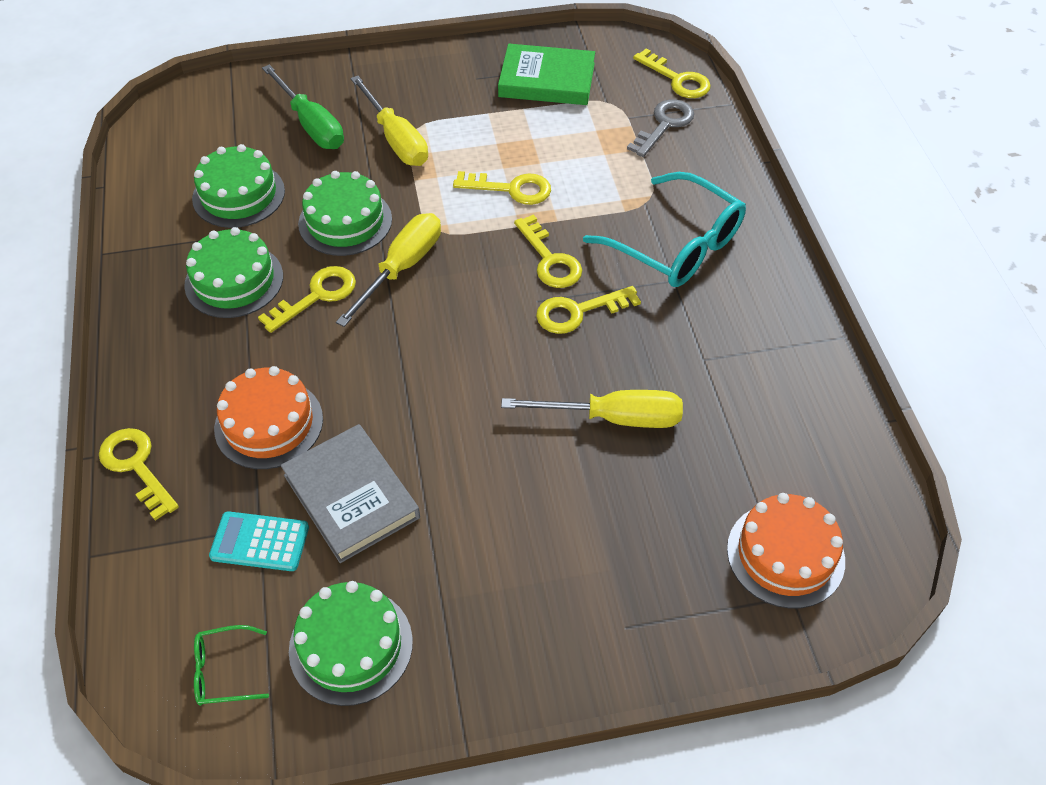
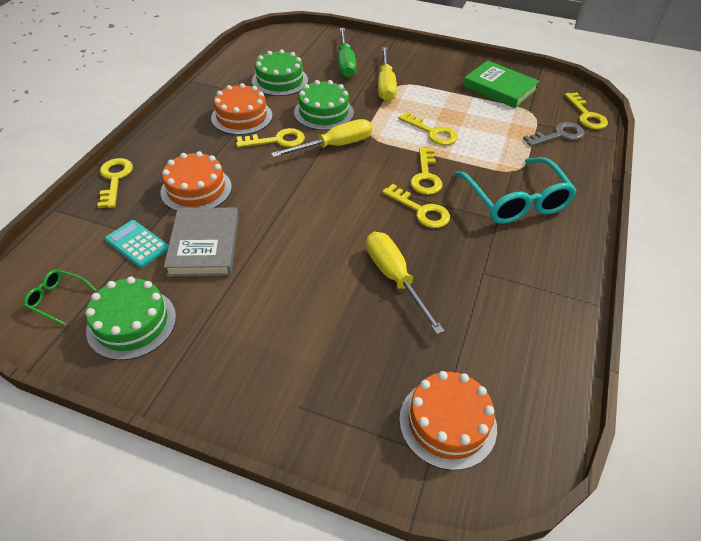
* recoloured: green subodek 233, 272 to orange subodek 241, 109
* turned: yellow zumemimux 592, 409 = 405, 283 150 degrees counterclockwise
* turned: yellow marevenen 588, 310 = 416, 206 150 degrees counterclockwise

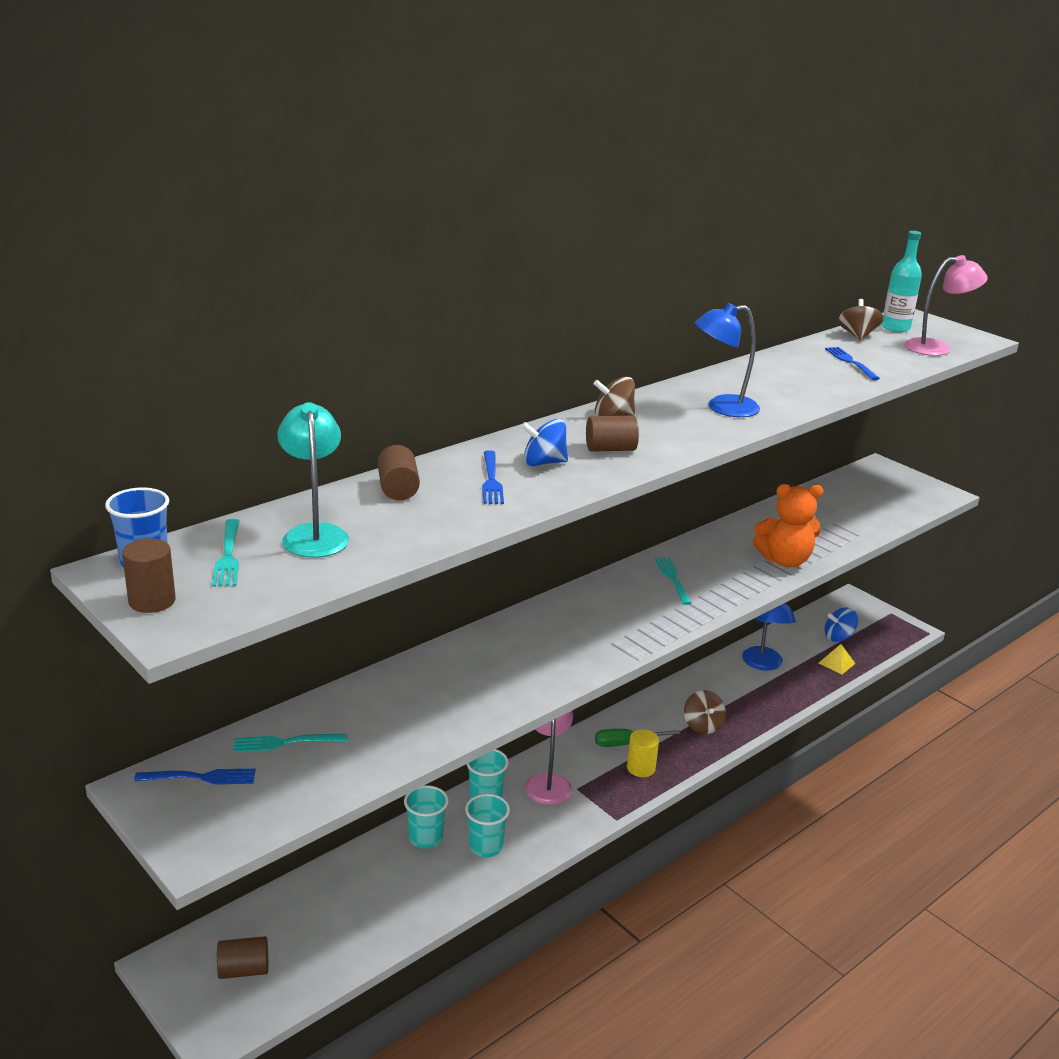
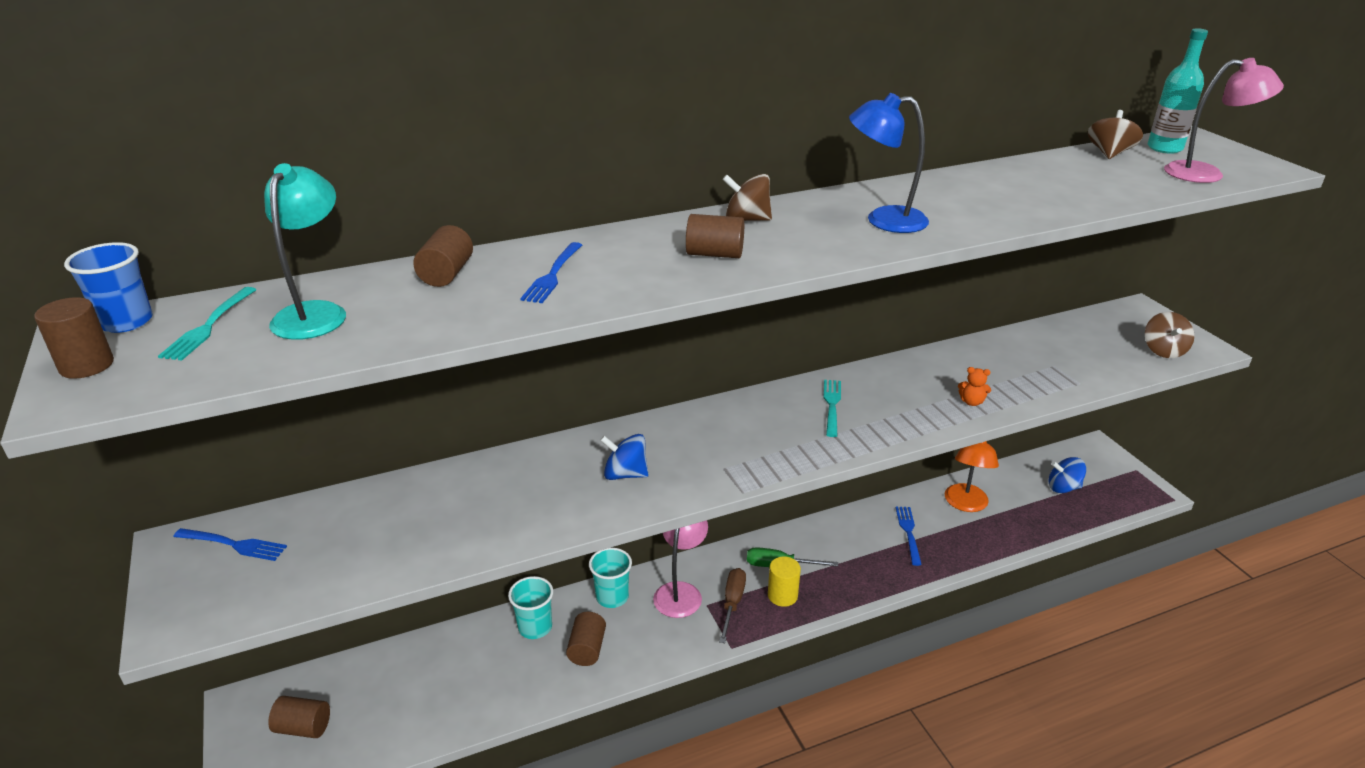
* removed: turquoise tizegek 290, 743
* replaced: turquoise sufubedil 487, 825 to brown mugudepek 586, 639
* moved: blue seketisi 544, 442 to 624, 457
* moved: brown seketisi 705, 712 to 1169, 335
* recoloured: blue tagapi 769, 636 to orange tagapi 972, 476
* resized: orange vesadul 788, 526 = 974, 386 x0.43
* removed: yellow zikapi 837, 659
* moved: blue tizegek 852, 363 to 909, 536
* added: brown zumemimux 732, 605

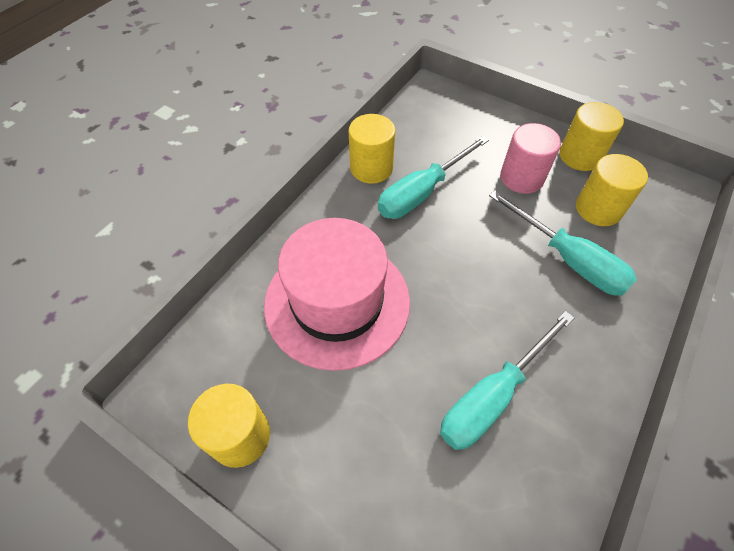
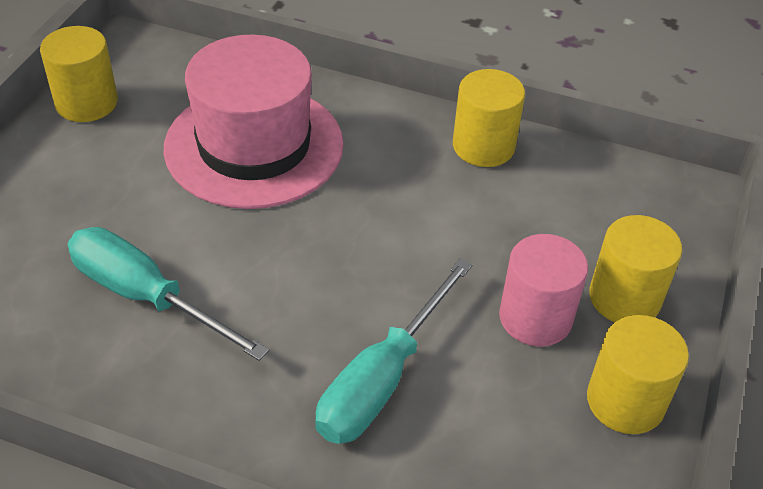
* removed: turquoise zumemimux 433, 177
* moved: yellow mugudepek 612, 190 to 635, 268

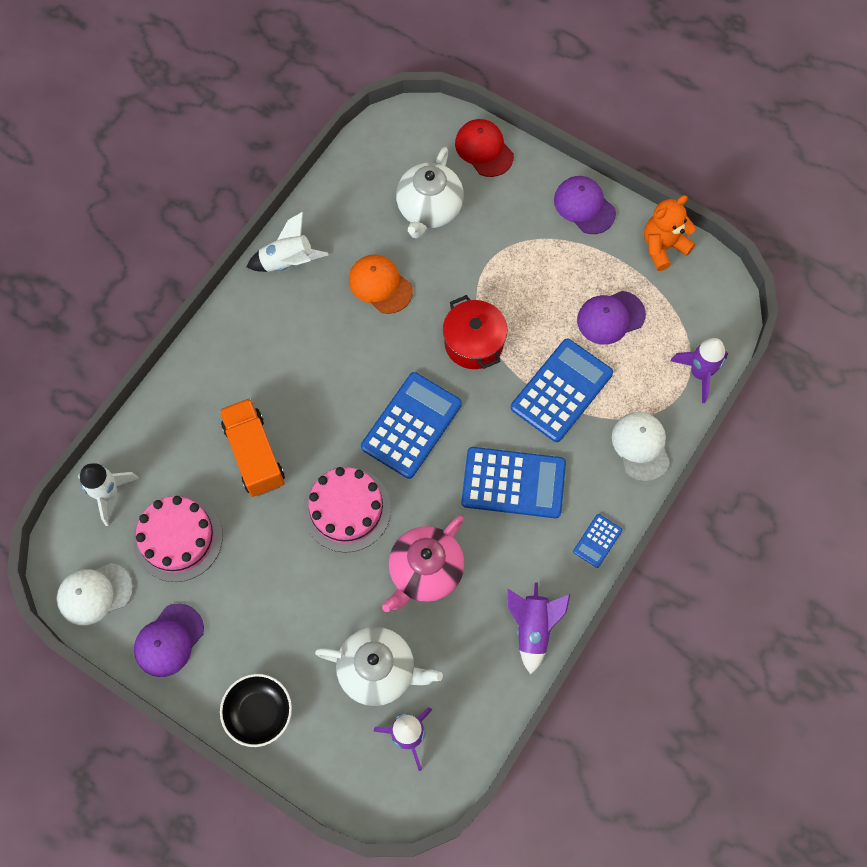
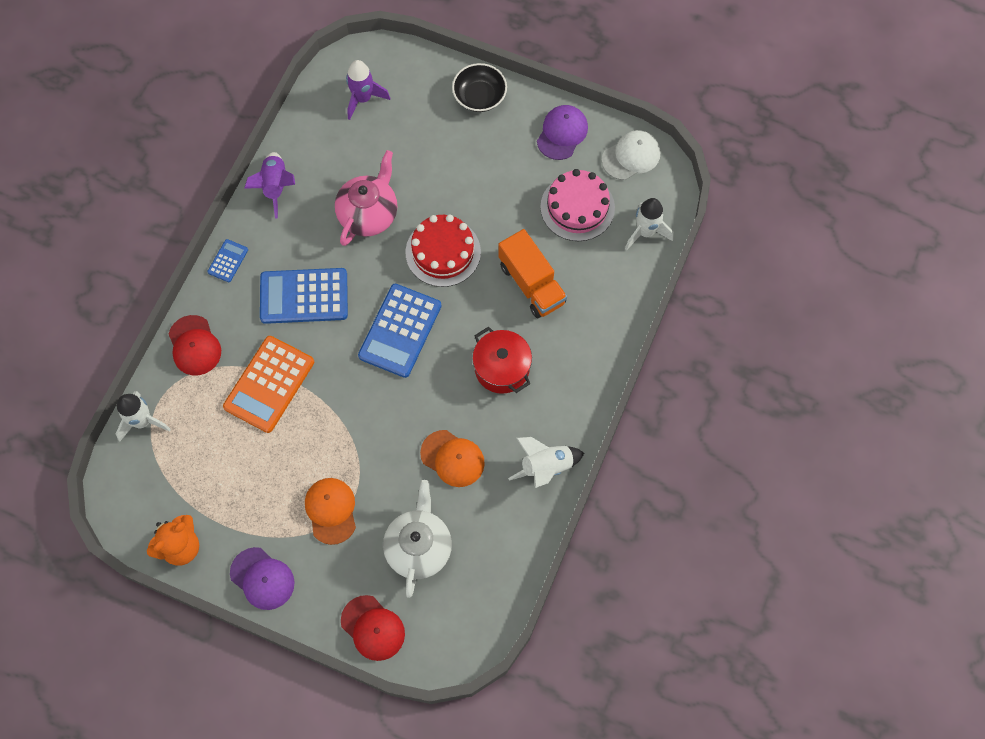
* recoloured: pink subodek 347, 510 to red subodek 443, 250
* removed: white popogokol 379, 666
* moved: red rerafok 475, 332 to 502, 360
* recoloured: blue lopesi 562, 390 to orange lopesi 268, 384
* removed: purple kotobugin 611, 318
* recoloured: white kotobugin 641, 447 to red kotobugin 195, 345
* recoloured: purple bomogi 699, 370 to white bomogi 143, 416
* added: orange kotobugin 330, 511

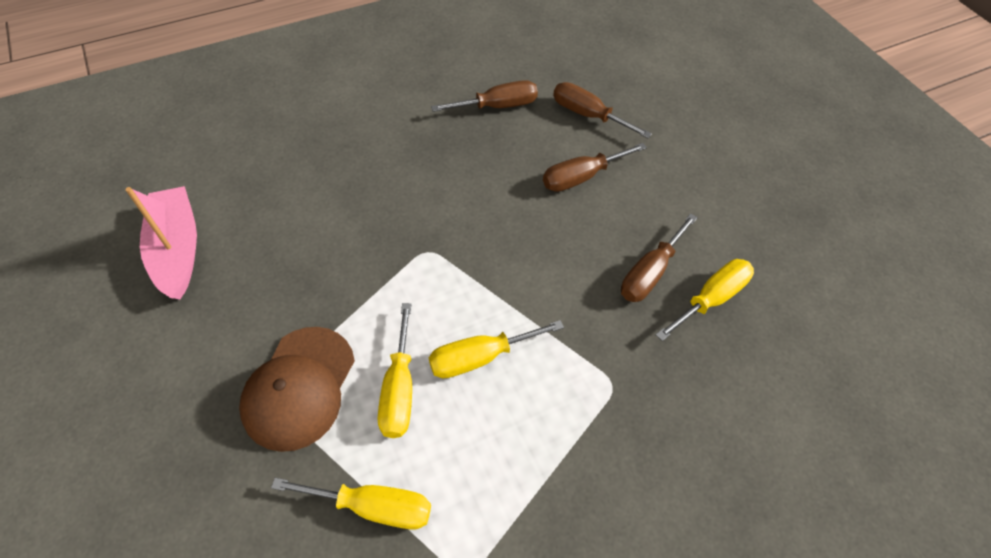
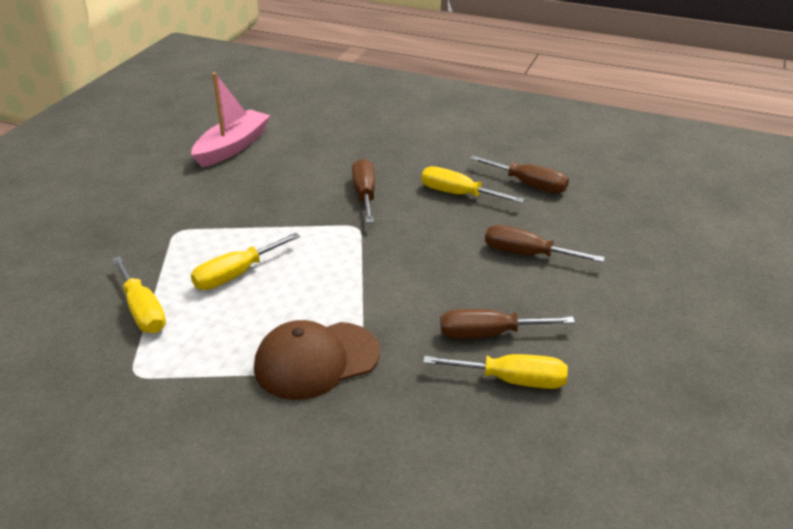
* moved: brown kotobugin 297, 389 to 317, 360
* moved: yellow zumemimux 496, 349 to 473, 184
* moved: brown zumemimux 602, 110 to 363, 190

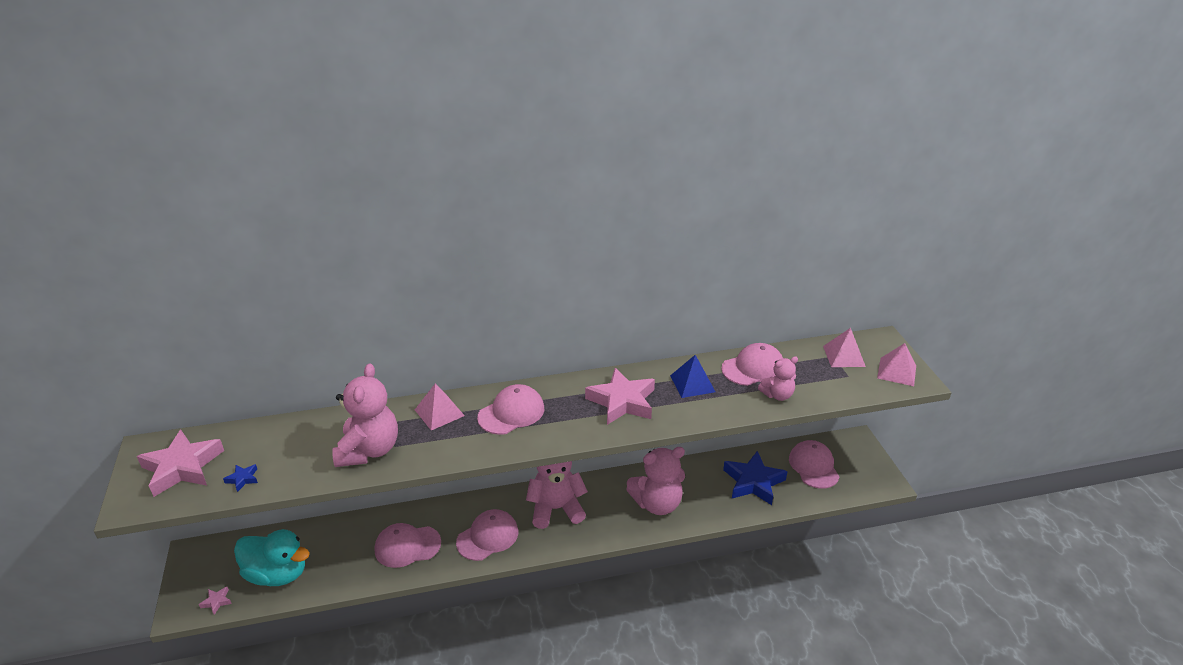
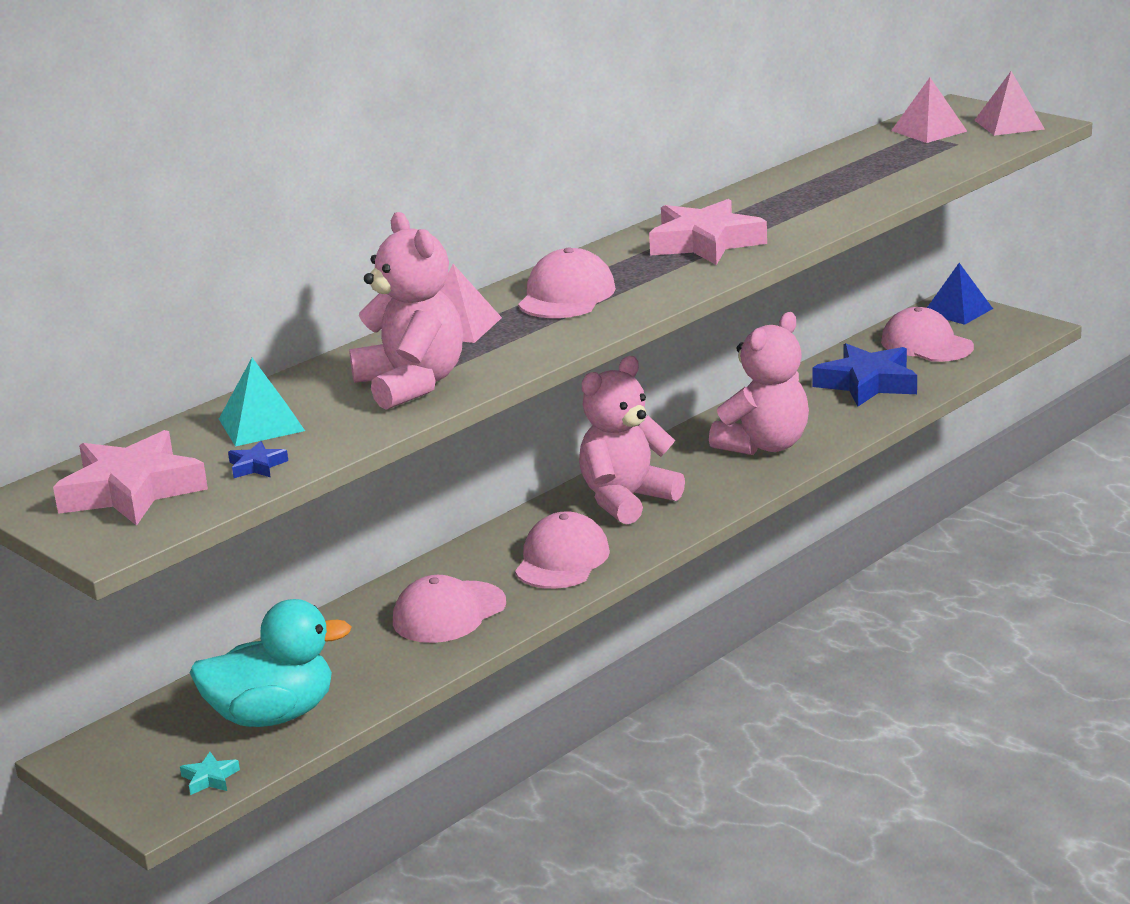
* recoloured: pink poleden 215, 601 to turquoise poleden 210, 773
* moved: blue zikapi 692, 376 to 960, 294
* removed: pink kotobugin 752, 364
* removed: pink vesadul 778, 378
* added: turquoise zikapi 262, 402

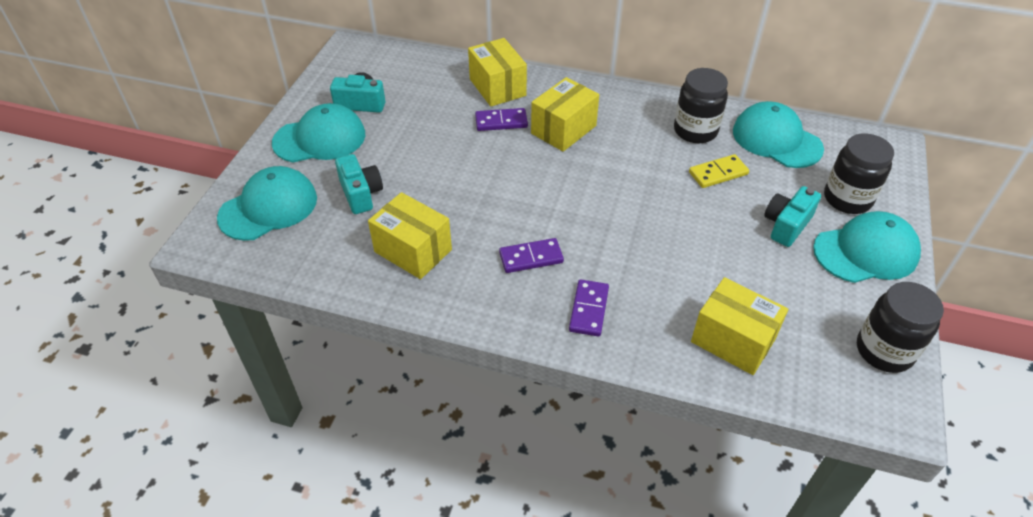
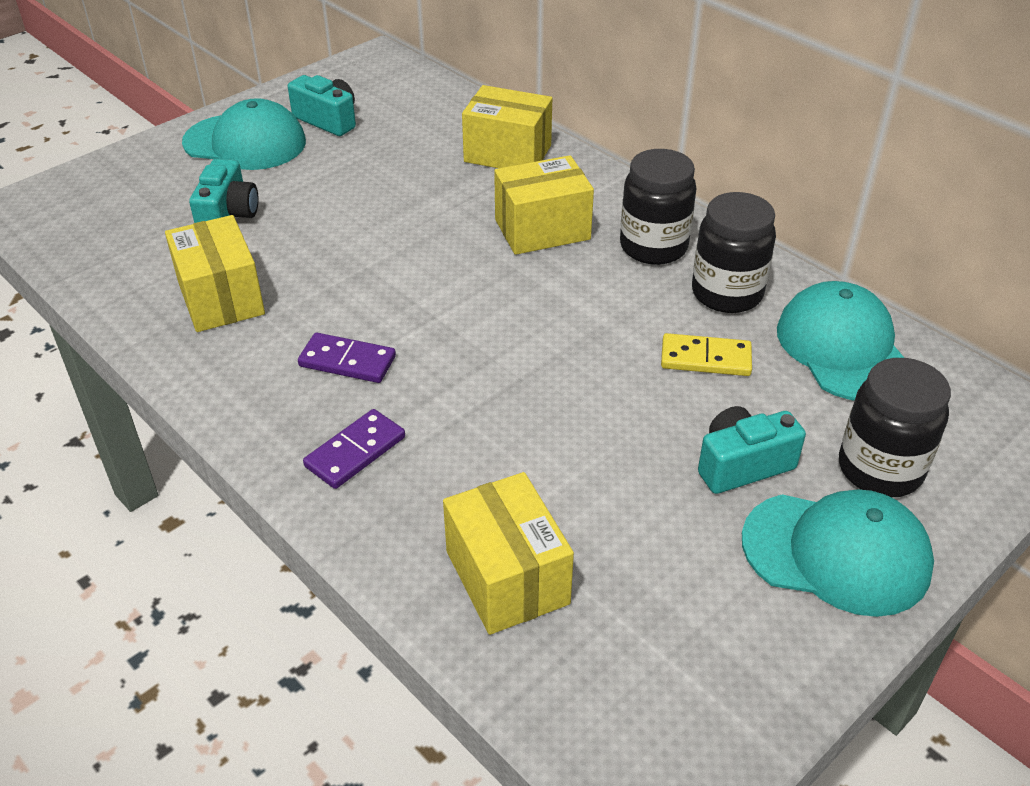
* removed: turquoise kotobugin 267, 203
* turned: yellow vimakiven 497, 72 = 507, 126 75 degrees counterclockwise
* removed: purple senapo 501, 119
* moved: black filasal 900, 327 to 658, 207

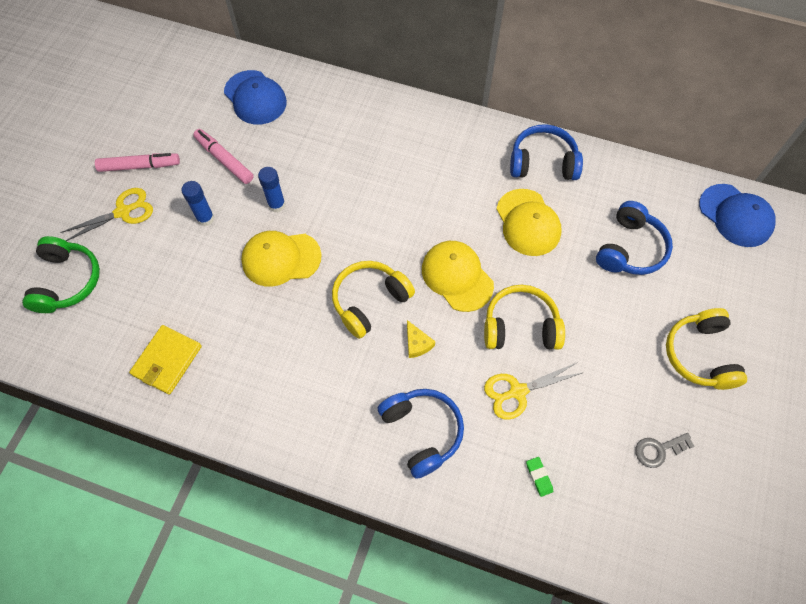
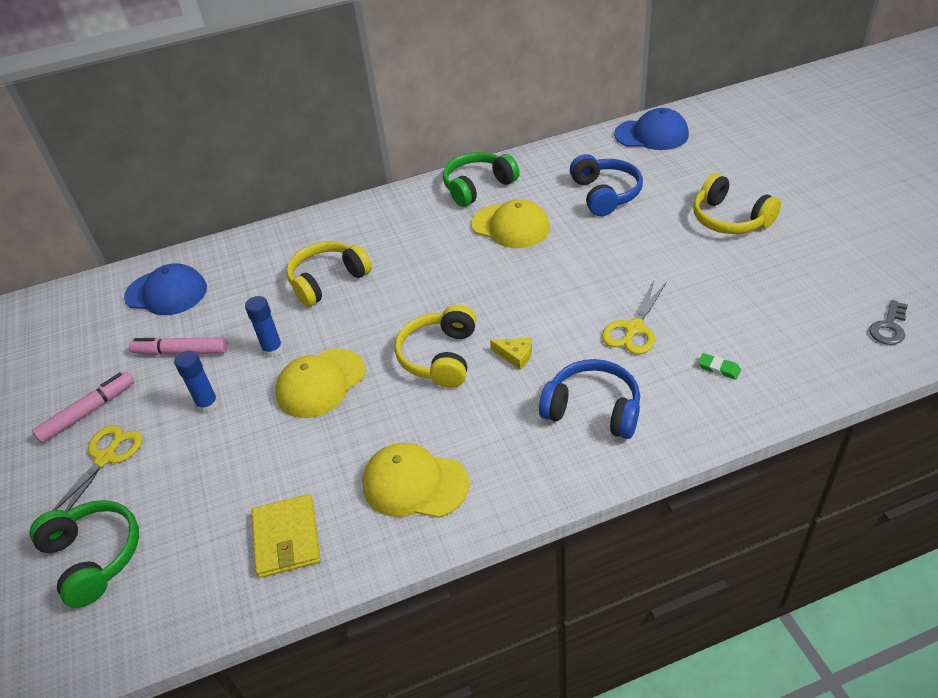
* moved: yellow kotobugin 458, 276 to 415, 480
* moved: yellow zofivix 524, 317 to 329, 274
* recoloured: blue zofivix 546, 152 to green zofivix 481, 179
* moved: grey marevenen 665, 450 to 888, 322

